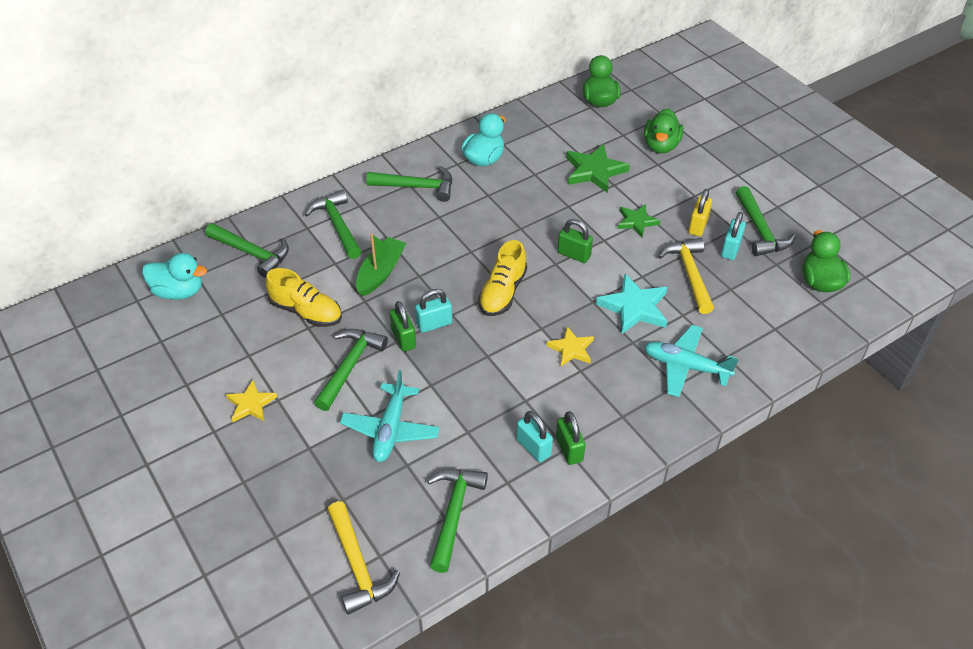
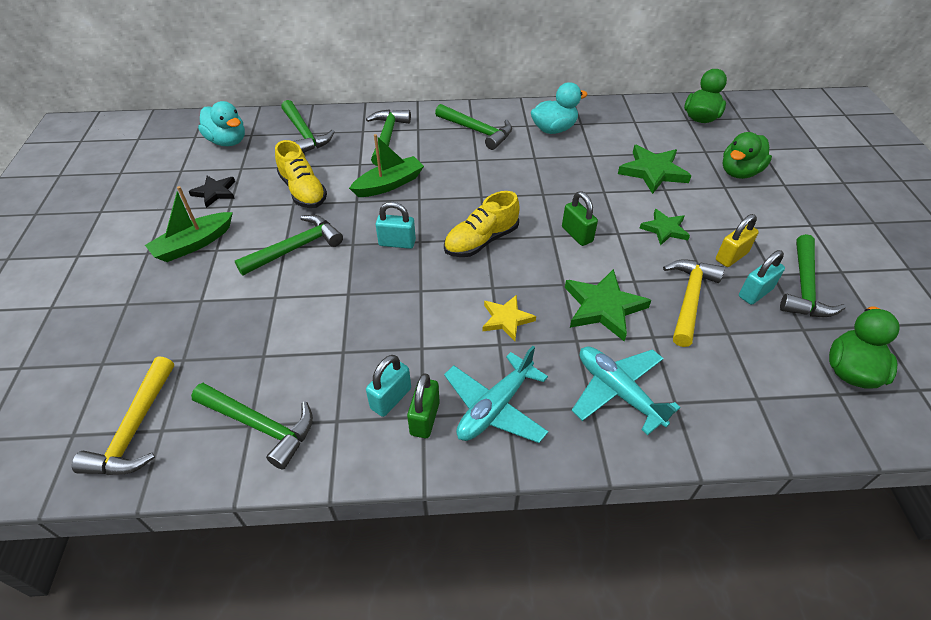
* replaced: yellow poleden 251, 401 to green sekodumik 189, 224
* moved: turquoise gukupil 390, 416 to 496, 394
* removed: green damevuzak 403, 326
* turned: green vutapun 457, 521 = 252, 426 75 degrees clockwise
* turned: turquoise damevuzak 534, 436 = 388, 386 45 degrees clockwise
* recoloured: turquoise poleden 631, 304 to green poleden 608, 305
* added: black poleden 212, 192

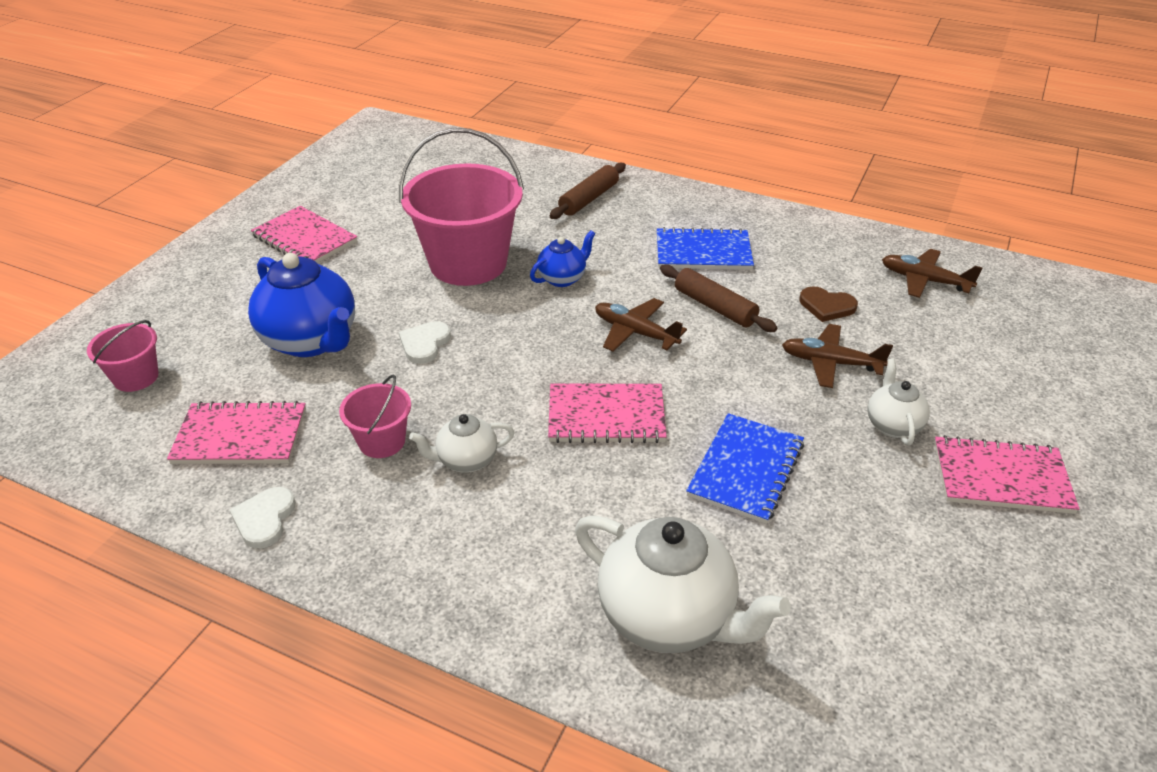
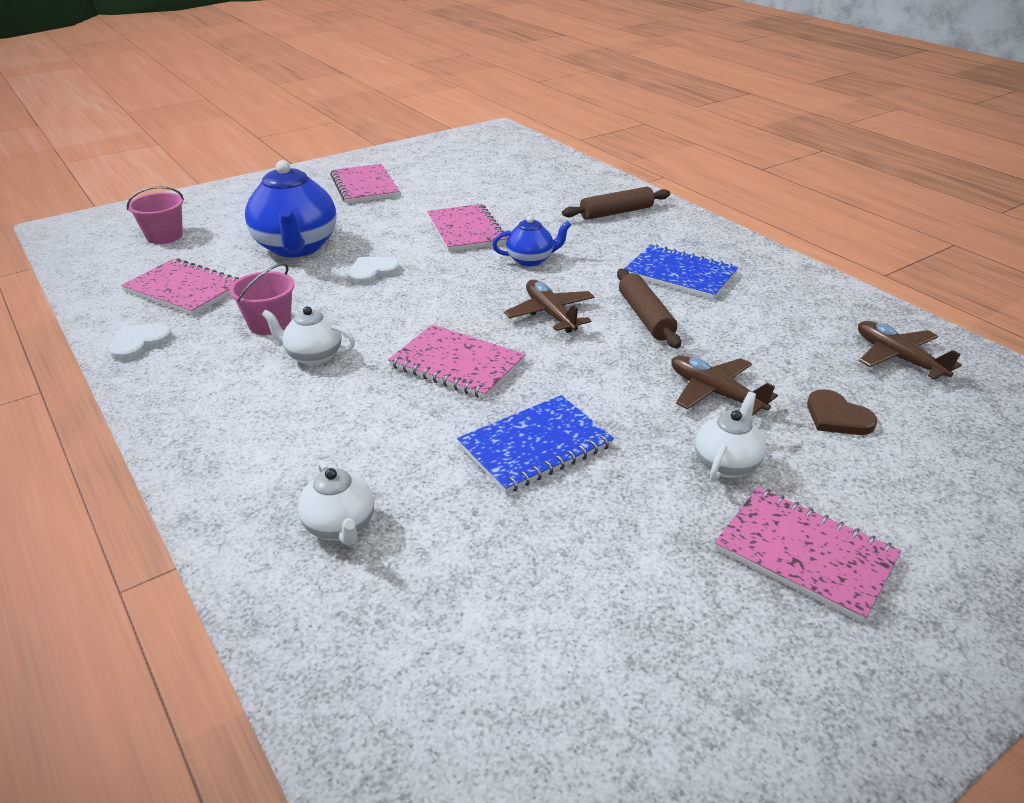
* replaced: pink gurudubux 461, 207 to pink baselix 467, 228
* resized: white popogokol 683, 584 = 336, 503 x0.52
* moved: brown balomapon 829, 304 to 842, 412

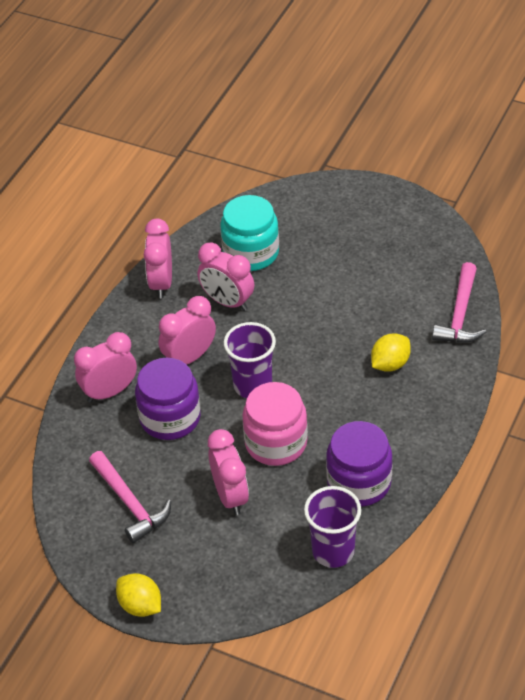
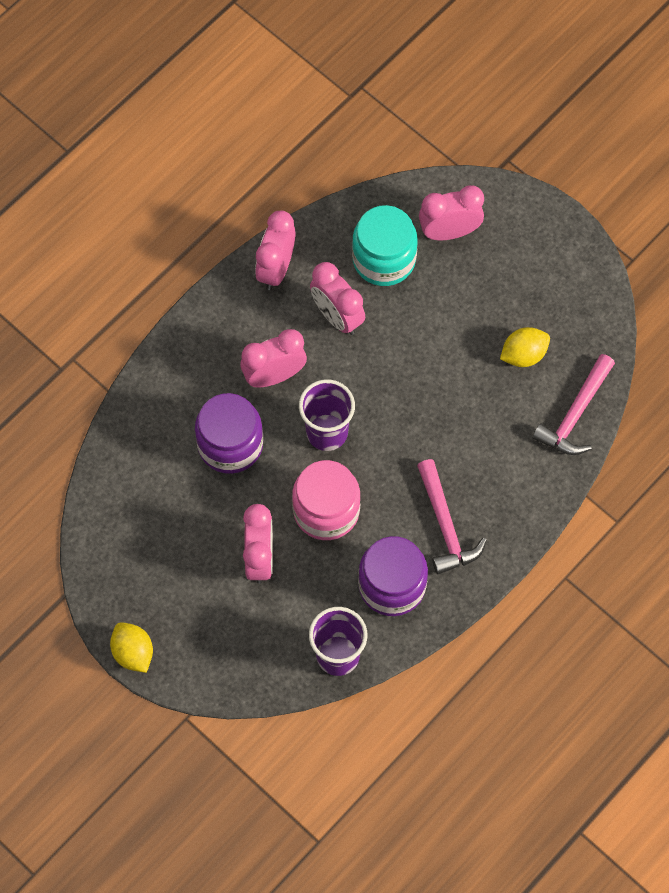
* moved: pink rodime 105, 367 to 451, 212
* moved: pink vutapun 130, 497 to 452, 516
* moved: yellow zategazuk 391, 352 to 525, 347

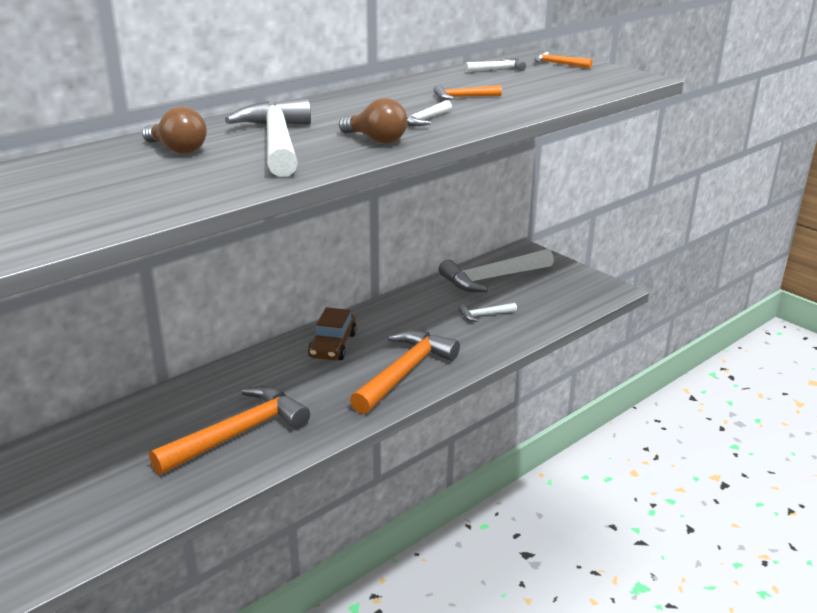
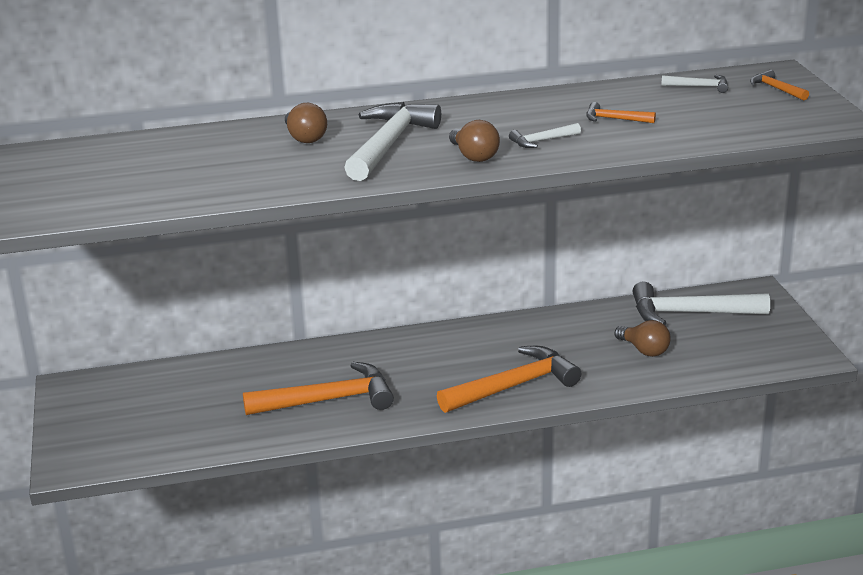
* removed: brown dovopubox 332, 333
* replaced: white vutapun 487, 312 to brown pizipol 643, 338

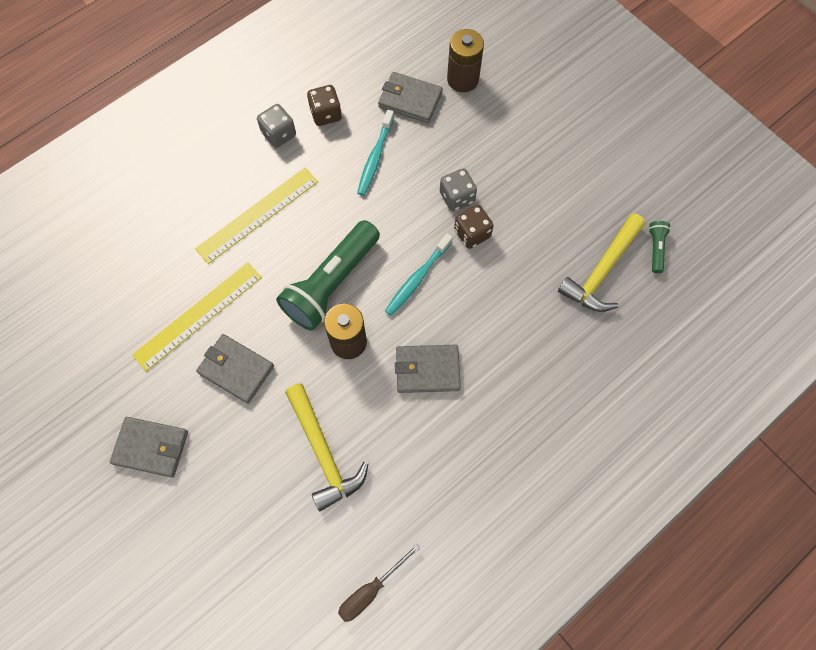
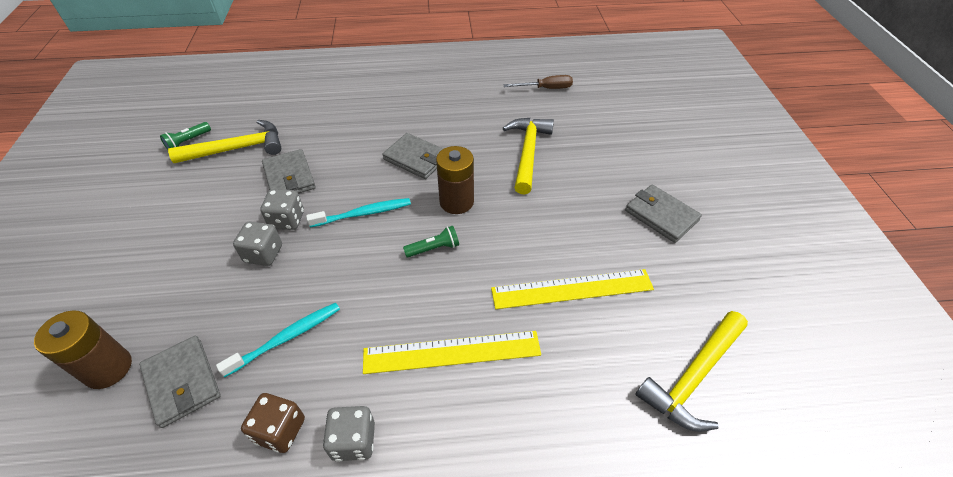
* moved: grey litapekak 235, 369 to 289, 171
* resized: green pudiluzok 328, 275 = 431, 241 x0.43
* recoloured: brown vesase 474, 227 to grey vesase 282, 209
* added: yellow vutapun 691, 371

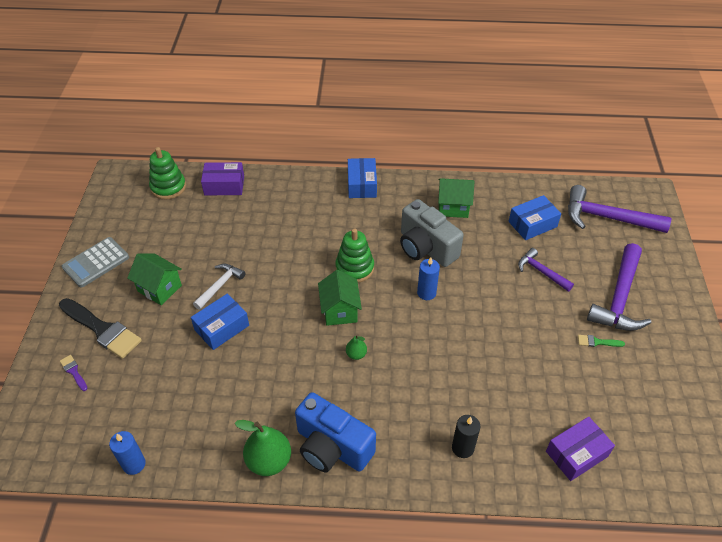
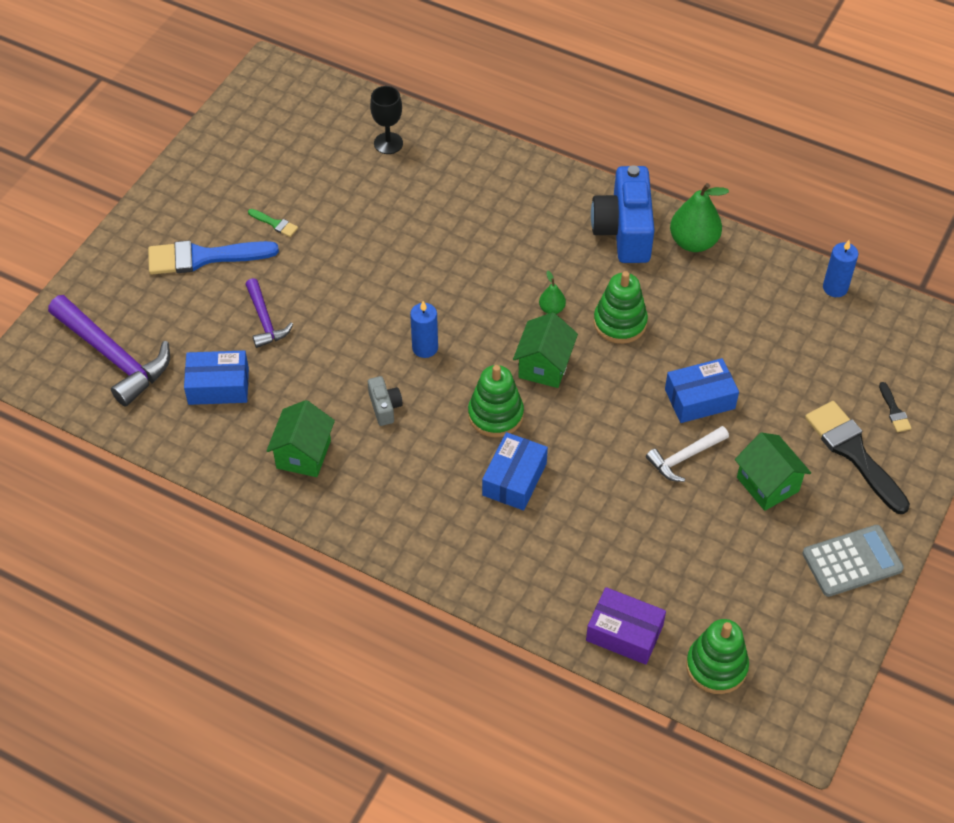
* recoloured: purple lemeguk 74, 373 to black lemeguk 895, 407
* turned: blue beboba 335, 432 = 622, 214 150 degrees counterclockwise
* moved: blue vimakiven 362, 178 to 515, 471
* resized: grey beboba 432, 233 = 385, 401 x0.46
* turned: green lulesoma 456, 198 = 300, 438 75 degrees clockwise
* removed: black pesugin 466, 436
* replaced: purple vimakiven 580, 449 to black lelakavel 386, 120
* replaced: purple vutapun 619, 287 to blue lemeguk 213, 257
* added: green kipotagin 621, 307

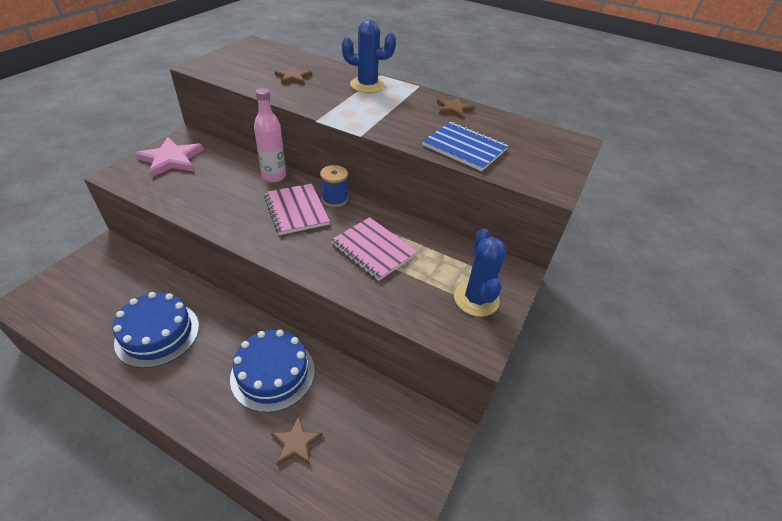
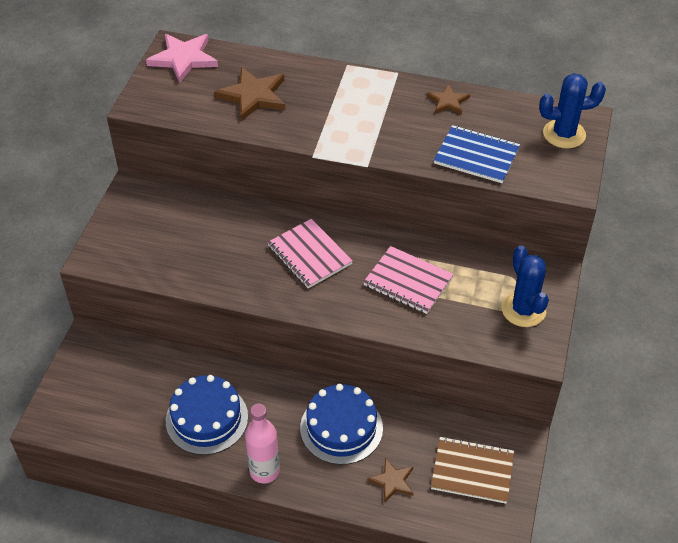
* moved: pink poleden 169, 157 to 182, 58
* moved: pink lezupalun 270, 135 to 262, 443
* resized: brown poleden 293, 75 = 249, 94 x1.71
* removed: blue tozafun 334, 186
* moved: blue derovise 369, 56 to 572, 110
* added: brown baselix 472, 470

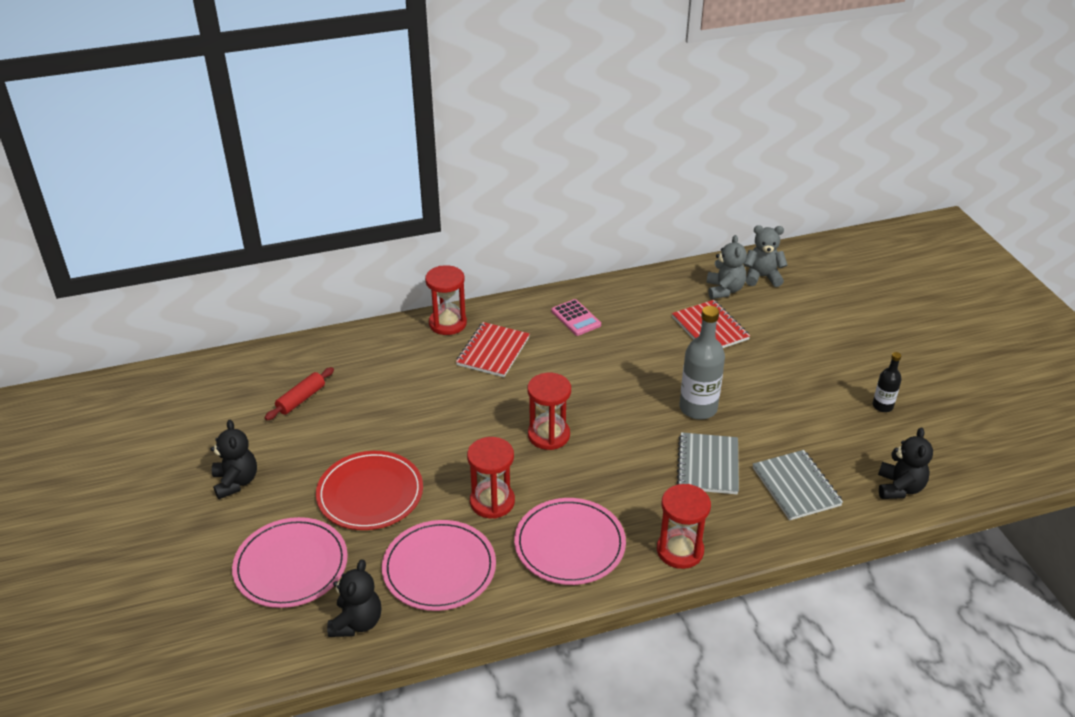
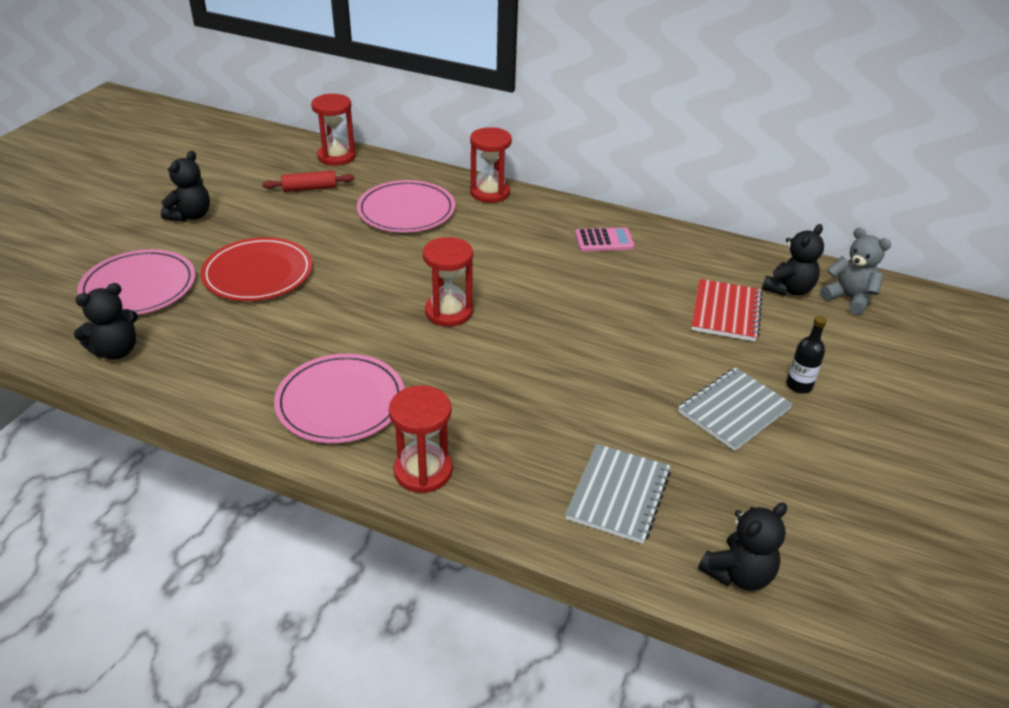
* moved: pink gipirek 439, 565 to 406, 206
* removed: red baselix 493, 349
* moved: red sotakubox 491, 478 to 333, 130
* turned: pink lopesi 576, 317 = 605, 239 105 degrees counterclockwise
* moved: grey baselix 708, 463 to 735, 409
* removed: grey lezupalun 702, 363
* recoloured: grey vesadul 726, 267 to black vesadul 793, 260
* moved: black lezupalun 887, 382 to 806, 355

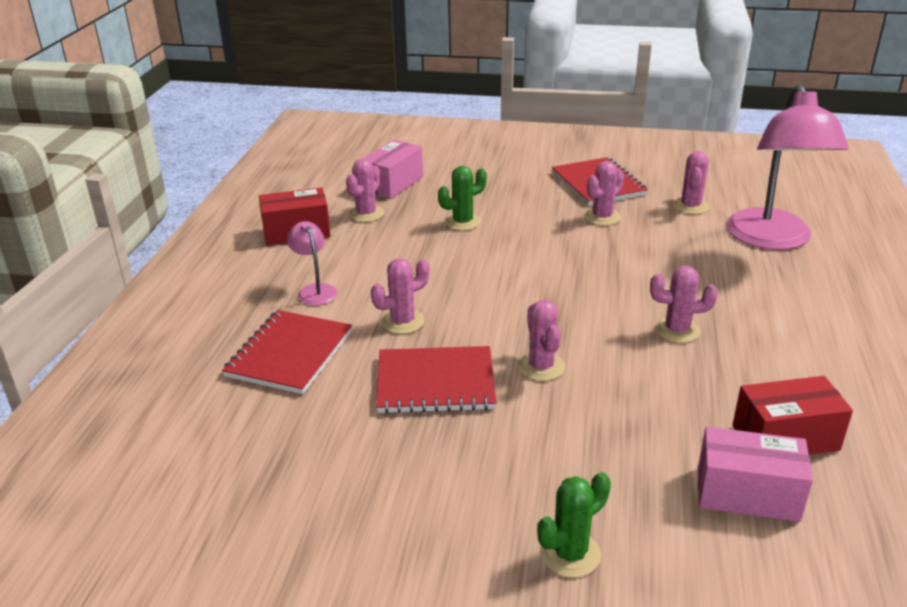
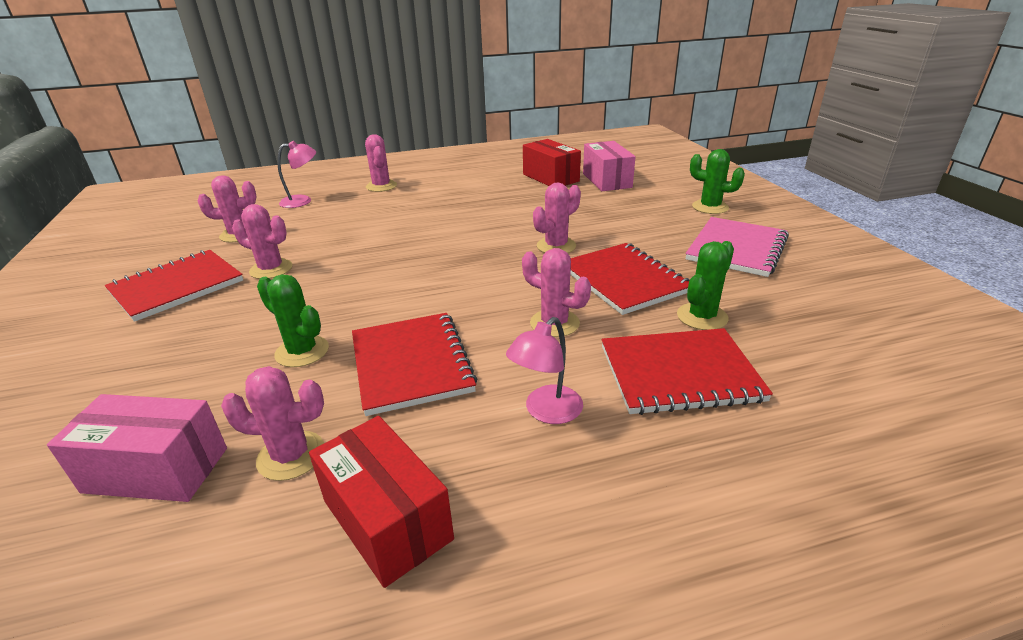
* moved: pink derovise 684, 304 to 381, 163
* resized: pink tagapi 787, 167 = 296, 174 x0.44
* added: red baselix 414, 364
* added: green derovise 705, 285
* added: pink baselix 737, 247

